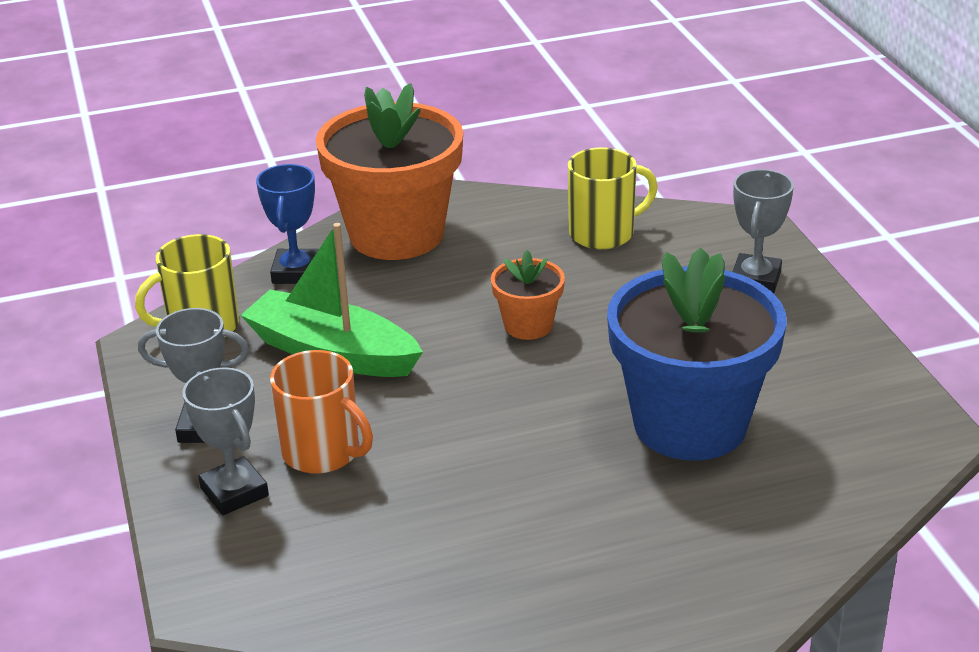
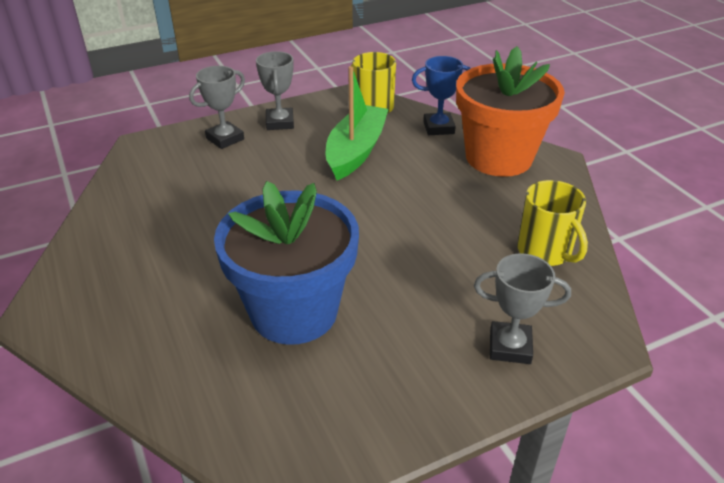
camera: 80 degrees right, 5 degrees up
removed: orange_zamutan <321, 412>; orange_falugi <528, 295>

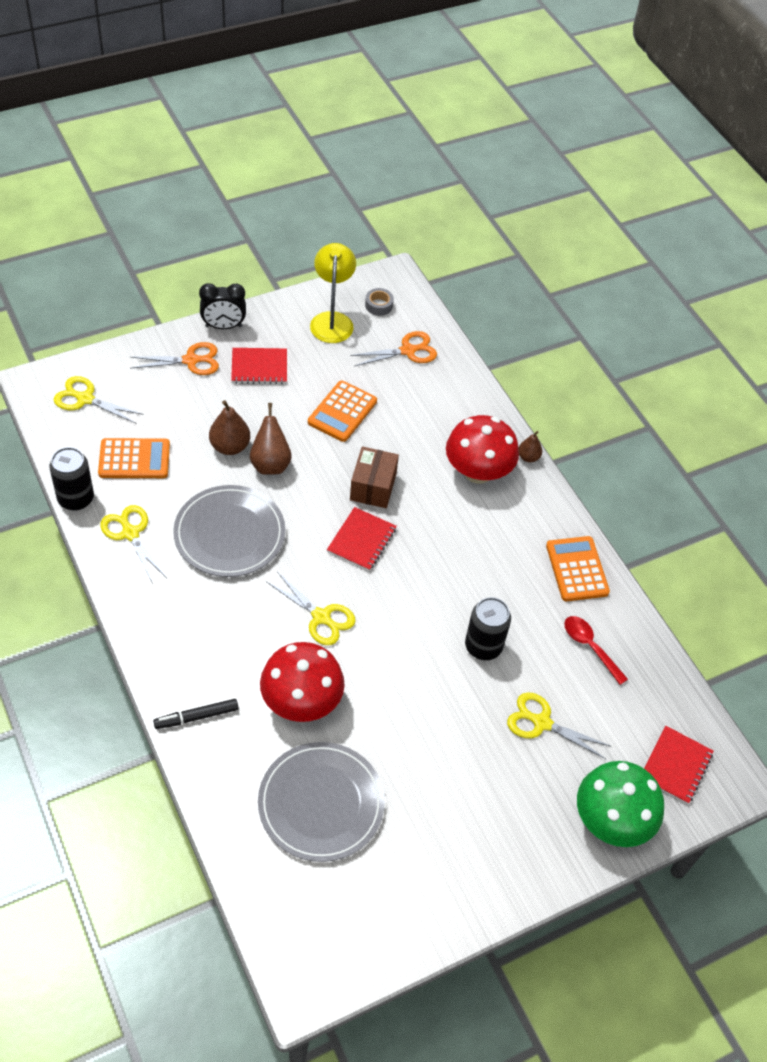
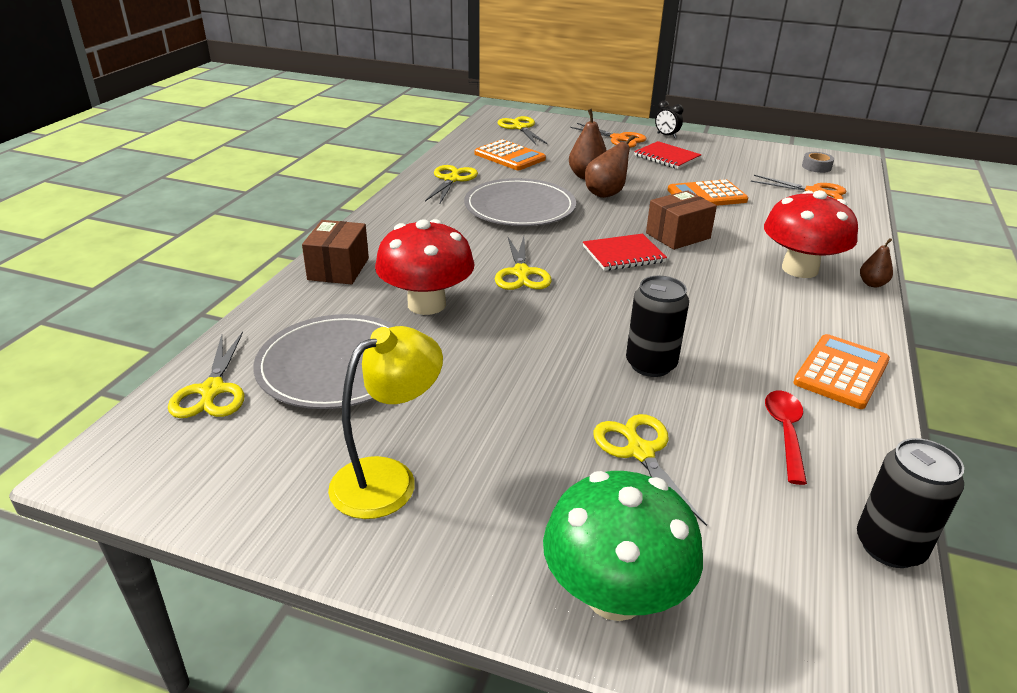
camera: 50 degrees right, 20 degrees down
removed: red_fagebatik <679, 765>
added: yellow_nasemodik <206, 375>
moved: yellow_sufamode <333, 293> to <385, 422>; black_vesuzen <71, 479> to <910, 503>
replaced: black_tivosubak <196, 714> to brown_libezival <335, 252>
resized: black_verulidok <222, 306> = <669, 119> x0.66

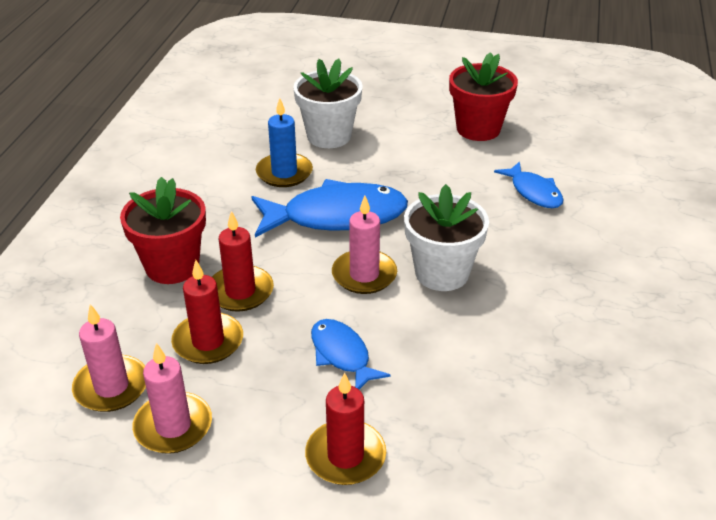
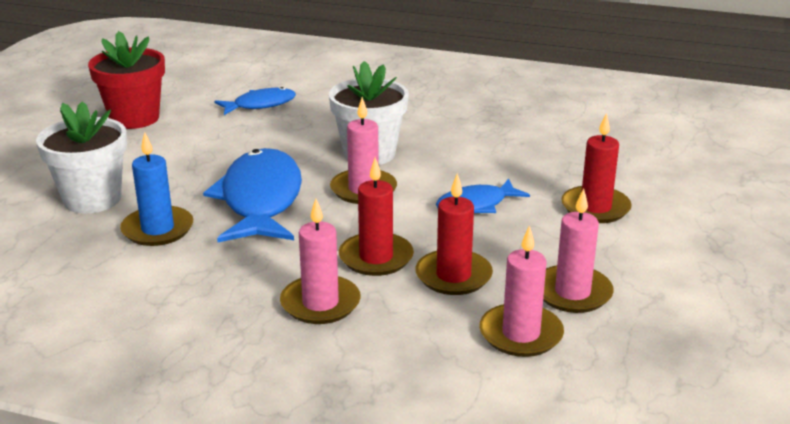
camera: 85 degrees left, 10 degrees down
replaced: red_falugi <163, 230> to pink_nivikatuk <320, 261>

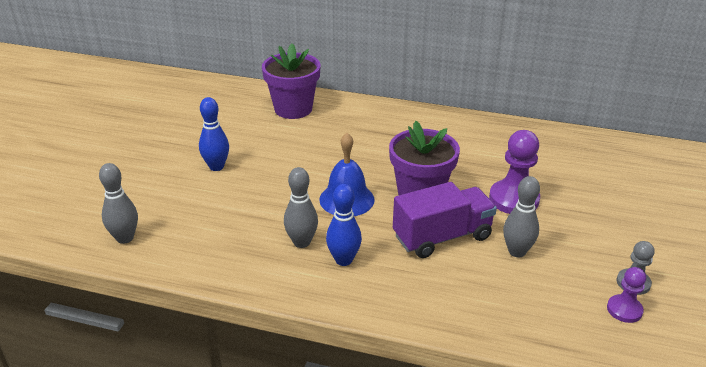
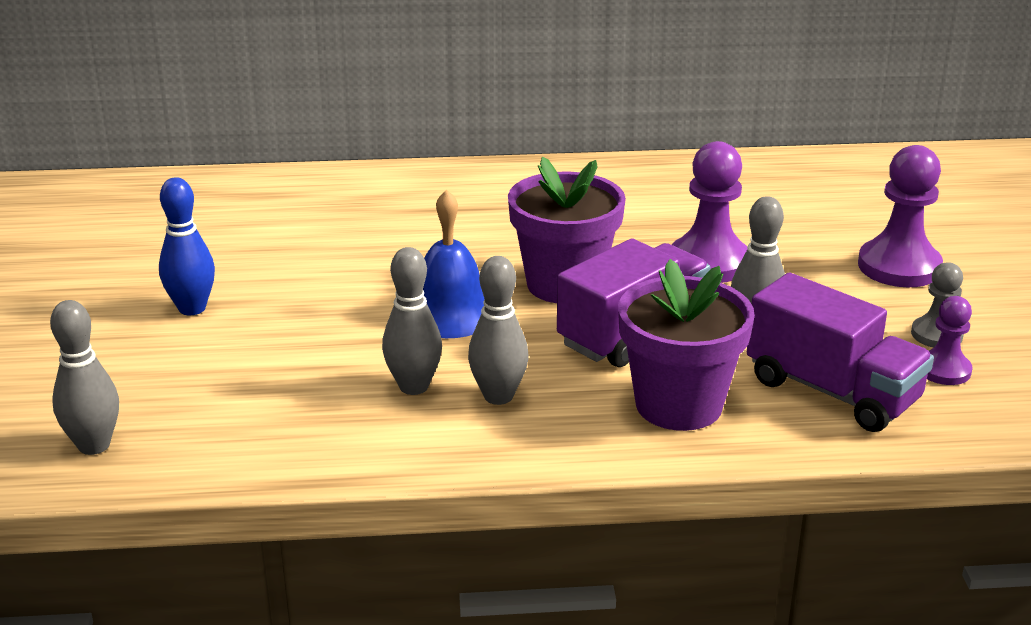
camera: 20 degrees left, 5 degrees down
added: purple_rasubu <840, 352>; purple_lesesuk <900, 216>
moved: purple_falugi <291, 81> to <686, 345>
recoloured: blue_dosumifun <344, 225> to grey_dosumifun <498, 330>

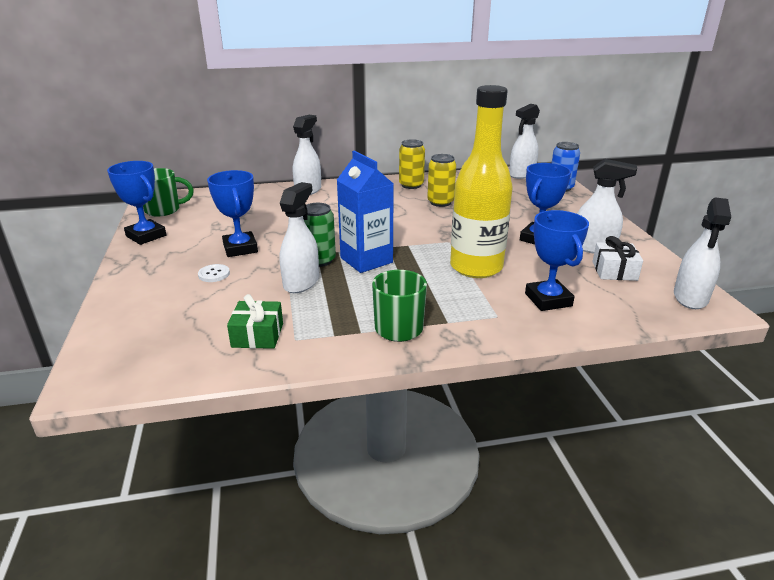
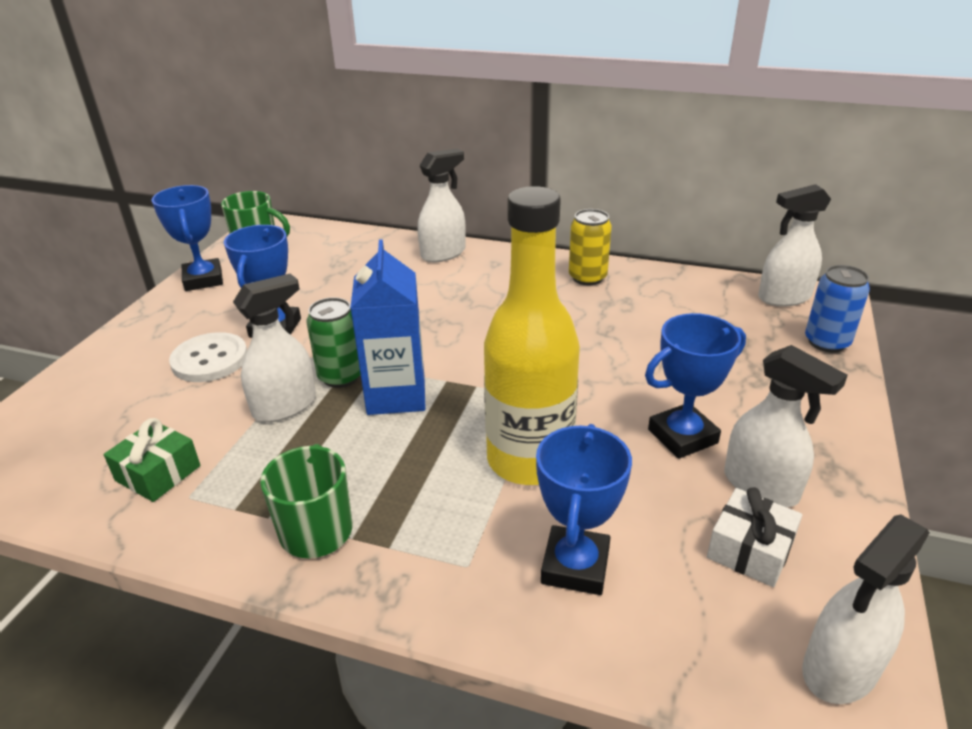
camera: 30 degrees right, 5 degrees up
removed: yellow_vesuzen <441, 180>
resized: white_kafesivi <214, 273> = <208, 357> x1.83

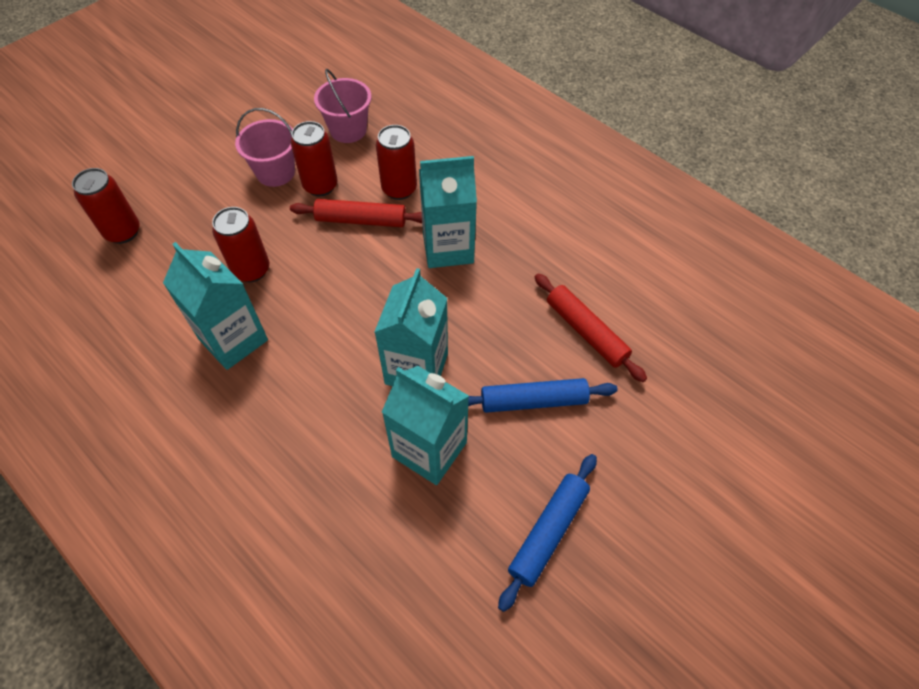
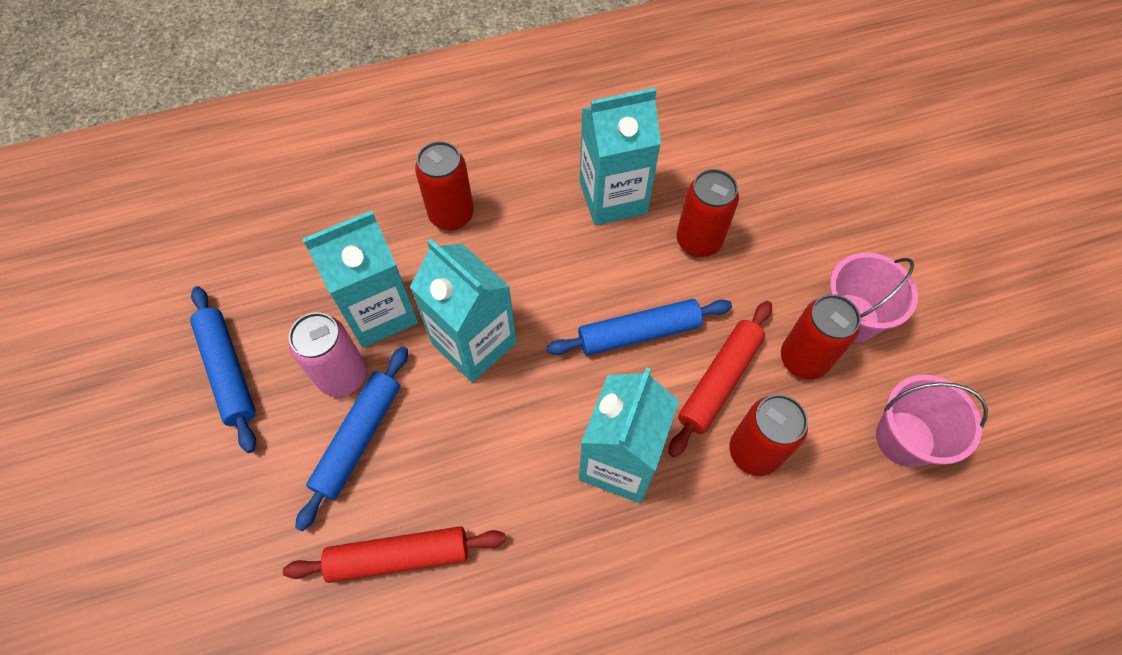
camera: 120 degrees right, 5 degrees up
added: pink_vesuzen <327, 354>; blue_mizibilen <639, 327>
moved: red_vesuzen <106, 206> to <444, 185>

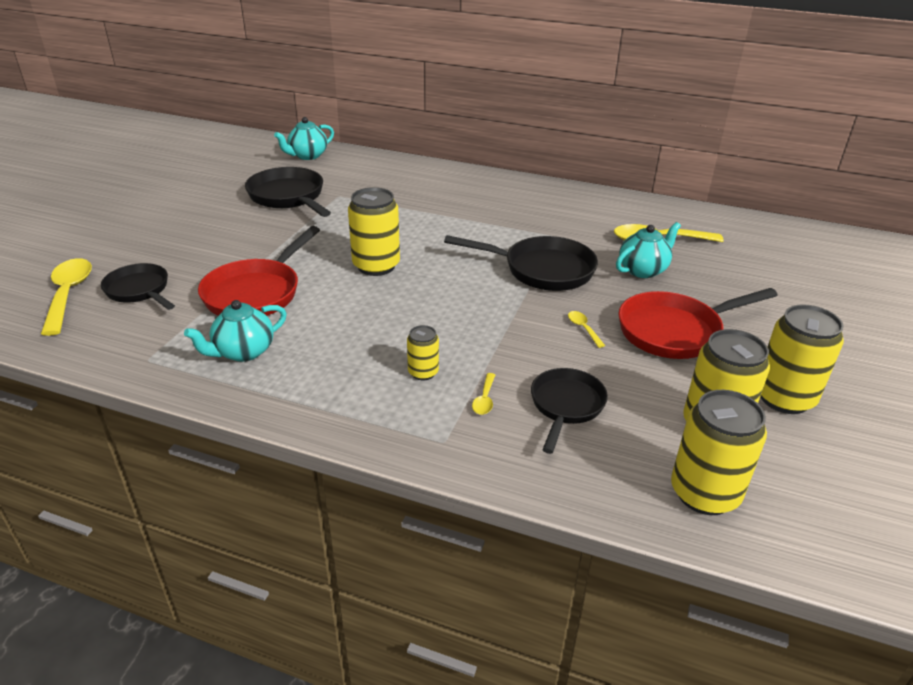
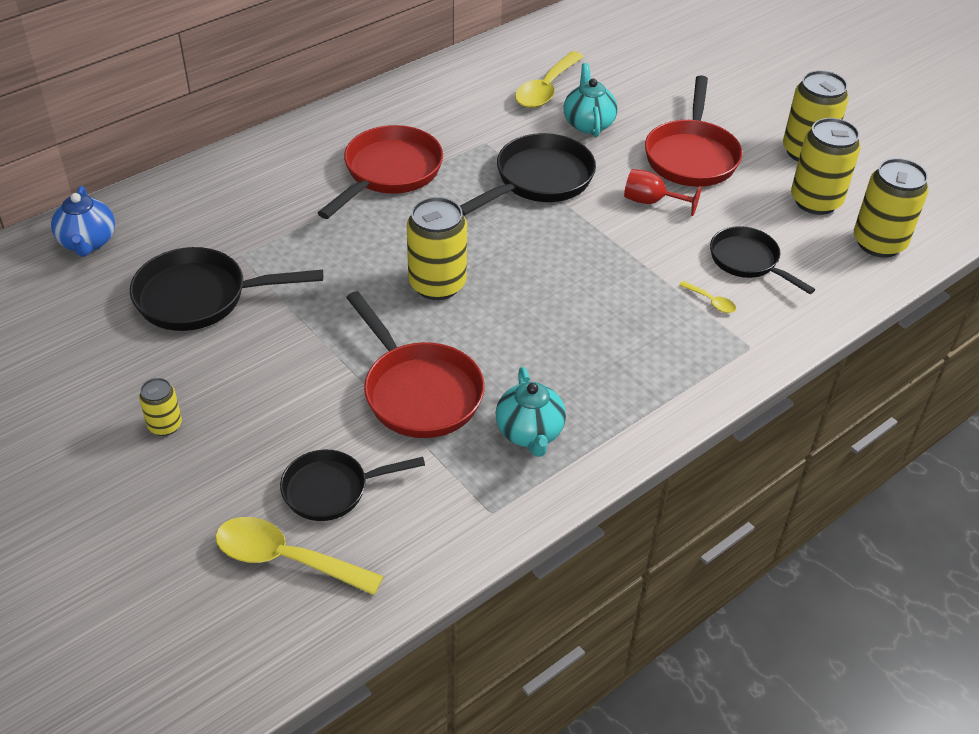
camera: 60 degrees left, 10 degrees up
added: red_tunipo <380, 172>
moved: yellow_vesuzen <423, 352> to <160, 407>
replaced: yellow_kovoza <586, 329> to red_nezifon <663, 192>
recoloured: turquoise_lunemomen <304, 138> to blue_lunemomen <83, 221>

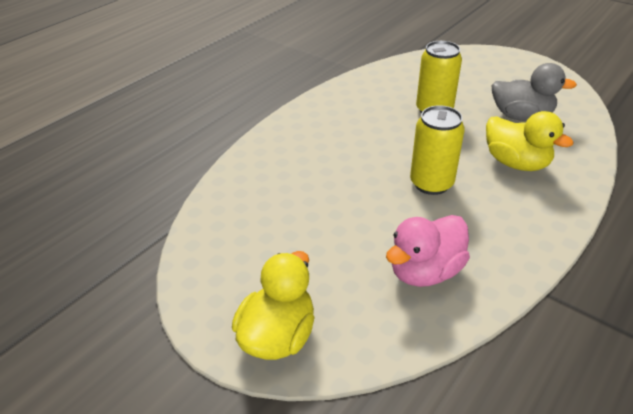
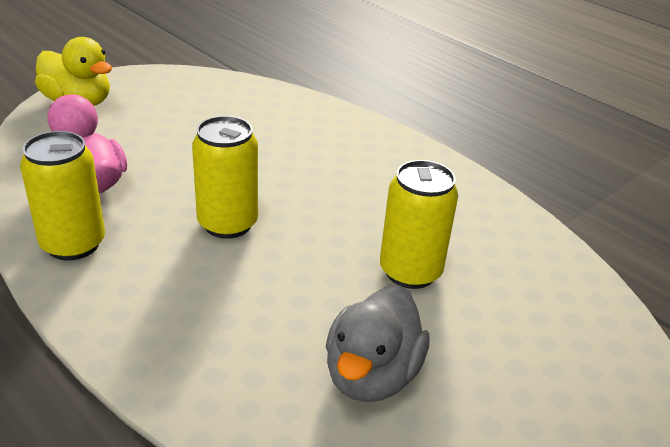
camera: 95 degrees right, 5 degrees down
removed: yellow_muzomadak <530, 141>
added: yellow_vesuzen <62, 195>

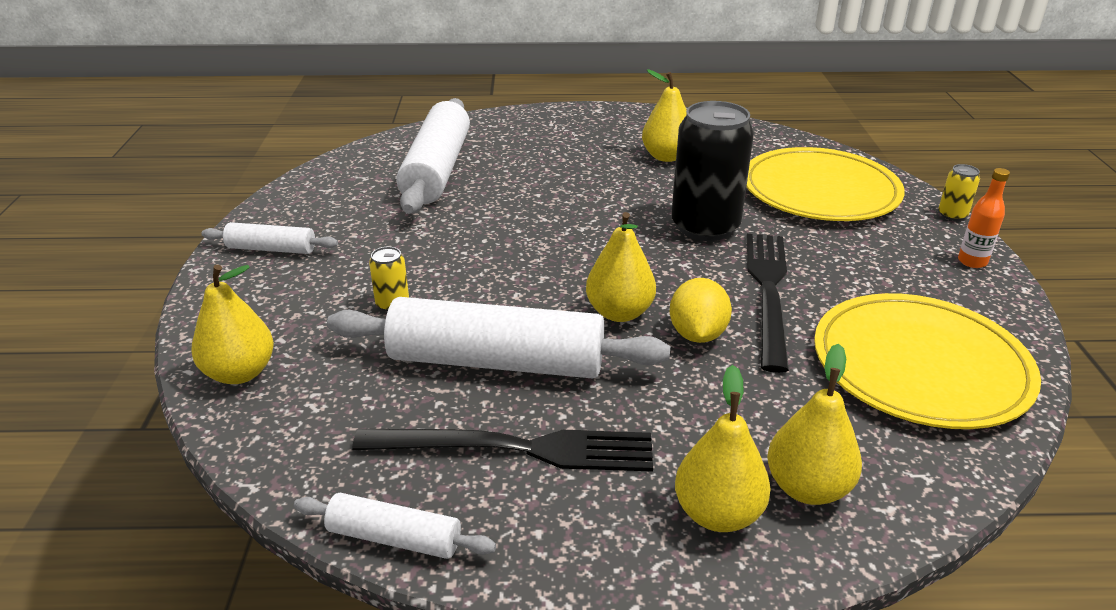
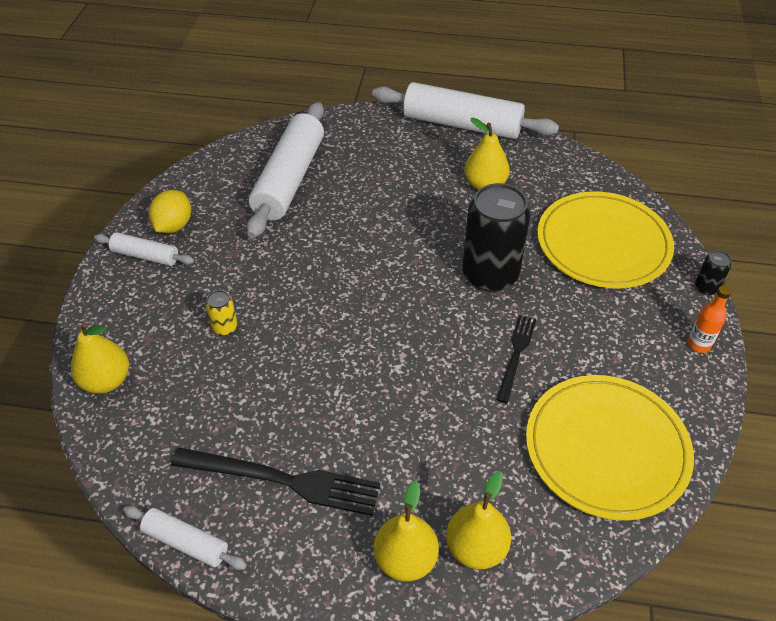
camera: 10 degrees right, 15 degrees up
removed: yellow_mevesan <621, 267>
moved: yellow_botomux <701, 310> to <170, 211>; white_mizibilen <498, 338> to <465, 110>
recoloured: yellow_vesuzen <959, 192> to black_vesuzen <713, 273>
resized: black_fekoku <768, 303> = <516, 359> x0.59

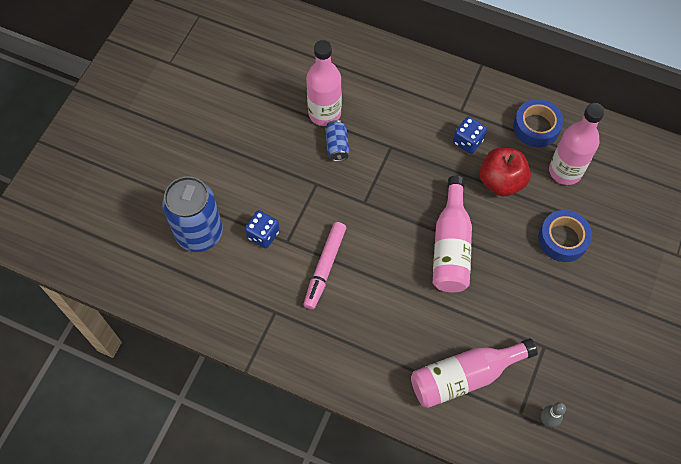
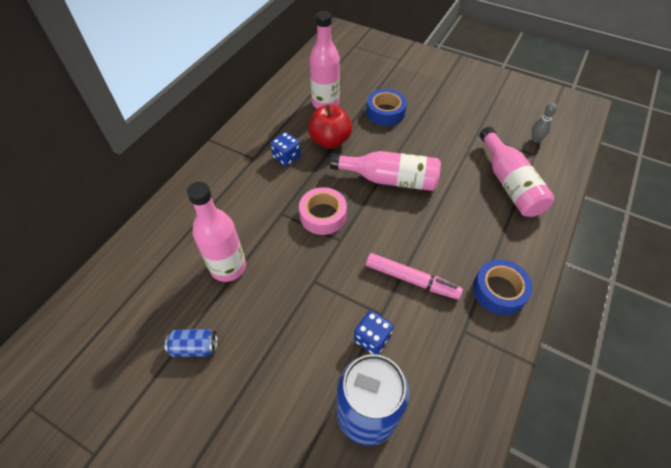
camera: 85 degrees left, 10 degrees down
added: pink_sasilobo <323, 211>
moved: blue_vesuzen <337, 141> to <191, 343>; blue_sasilobo <538, 123> to <503, 287>

